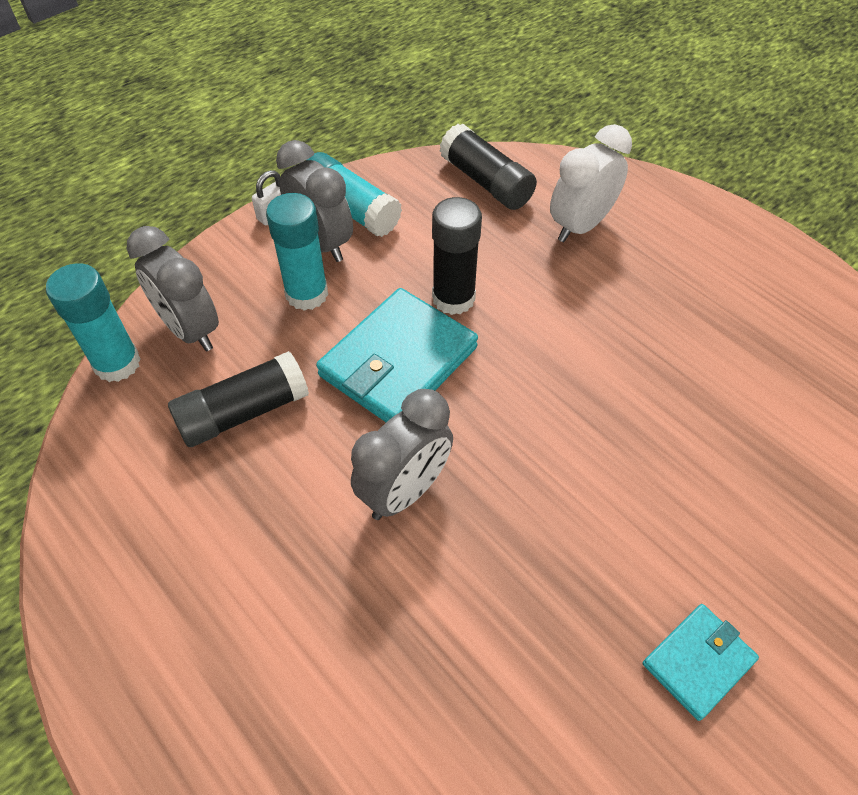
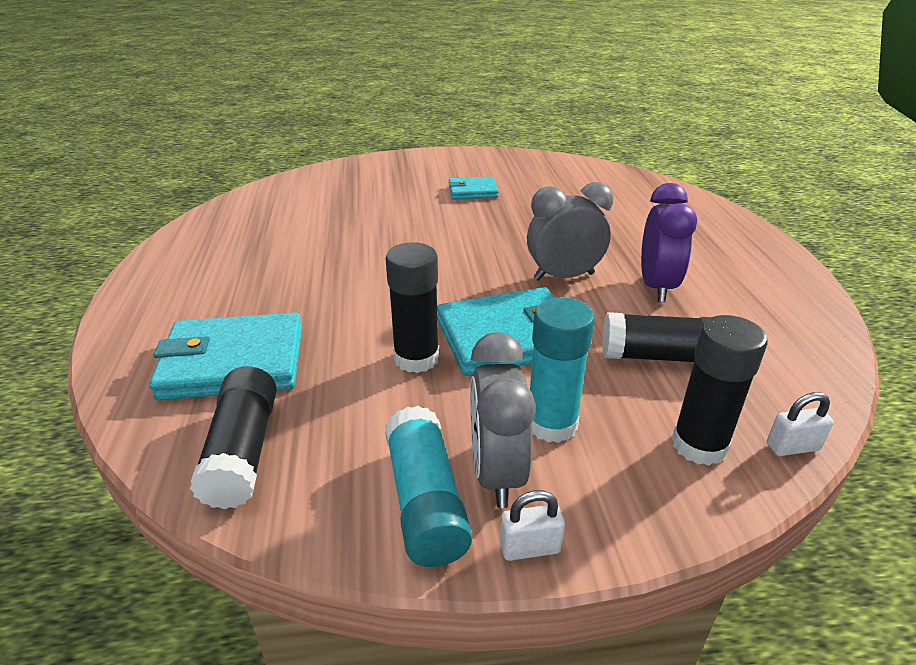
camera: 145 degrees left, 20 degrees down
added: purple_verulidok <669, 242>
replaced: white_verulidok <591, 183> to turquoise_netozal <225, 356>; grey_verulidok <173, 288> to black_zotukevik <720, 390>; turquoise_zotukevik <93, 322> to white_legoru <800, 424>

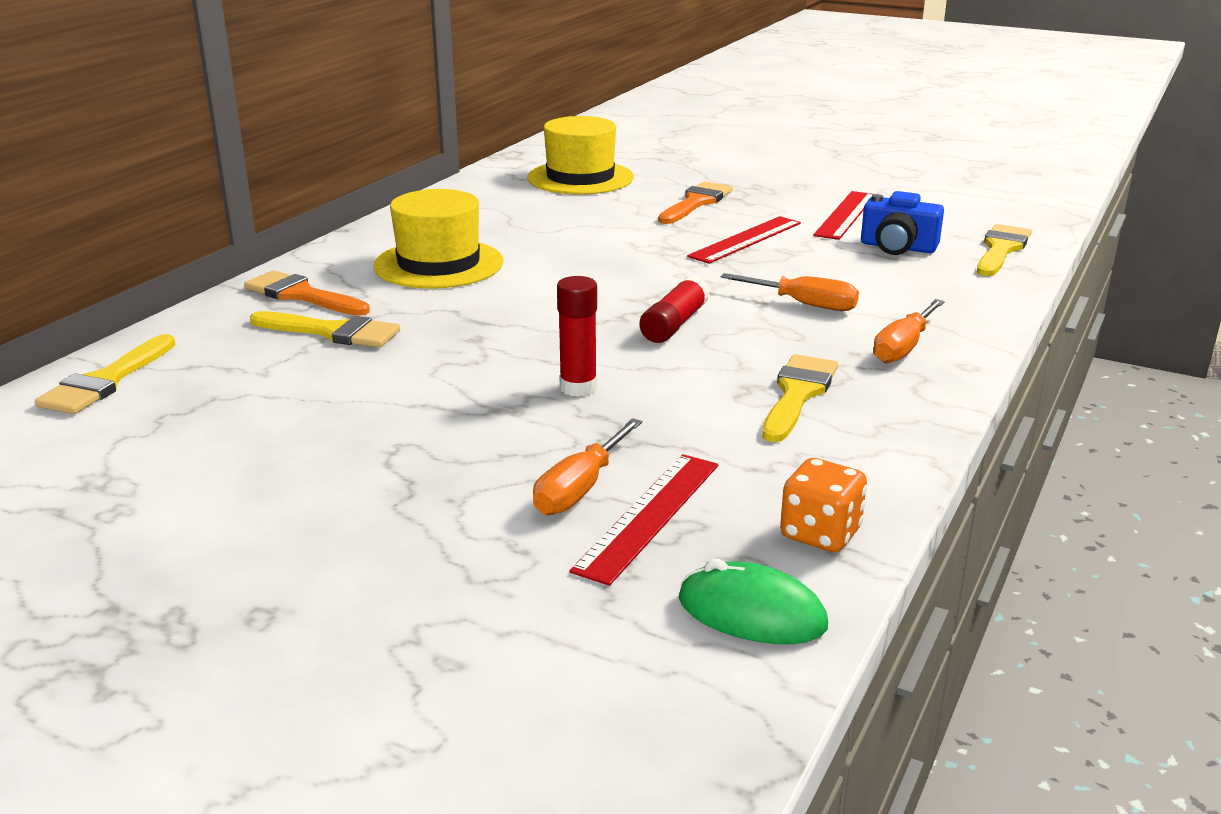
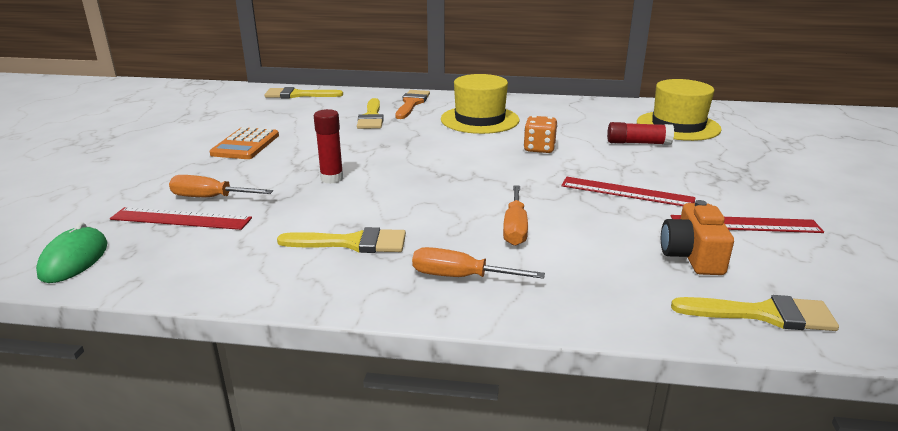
camera: 70 degrees right, 0 degrees up
removed: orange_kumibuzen <695, 202>
added: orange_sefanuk <244, 143>
moved: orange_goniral <823, 505> to <540, 134>; red_zotukevik <675, 309> to <640, 133>
recoloured: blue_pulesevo <902, 223> to orange_pulesevo <697, 237>

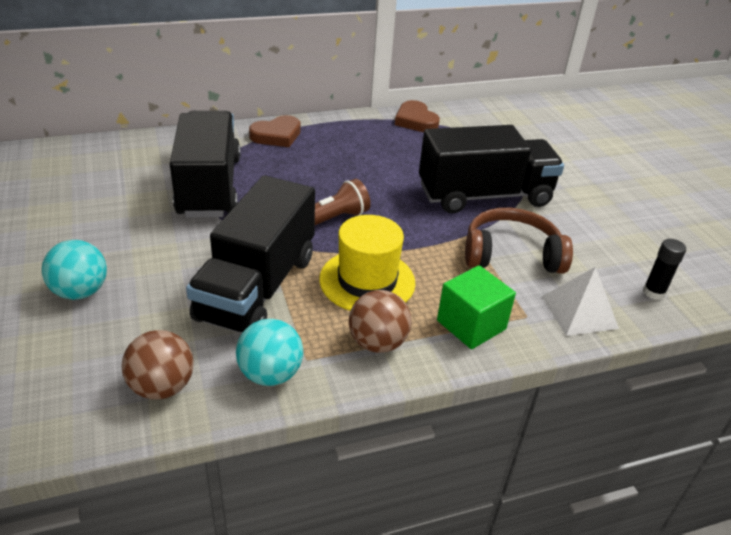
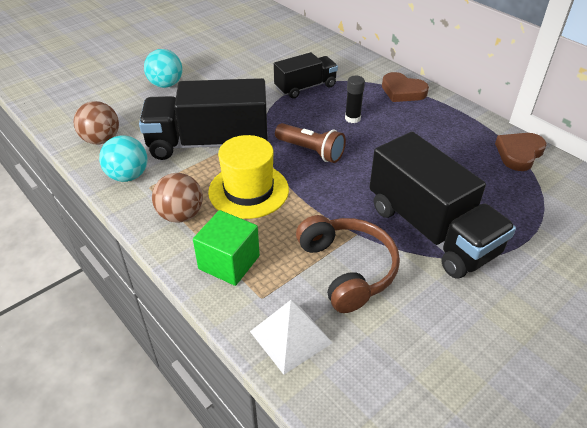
camera: 70 degrees right, 5 degrees up
moved: black_zotukevik <664, 269> to <355, 99>
resized: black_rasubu <205, 164> = <306, 75> x0.58

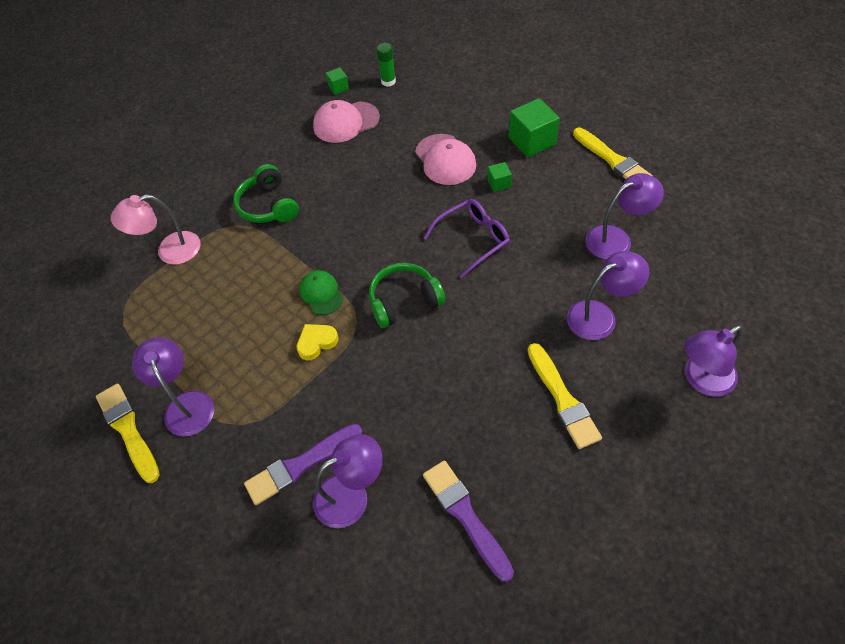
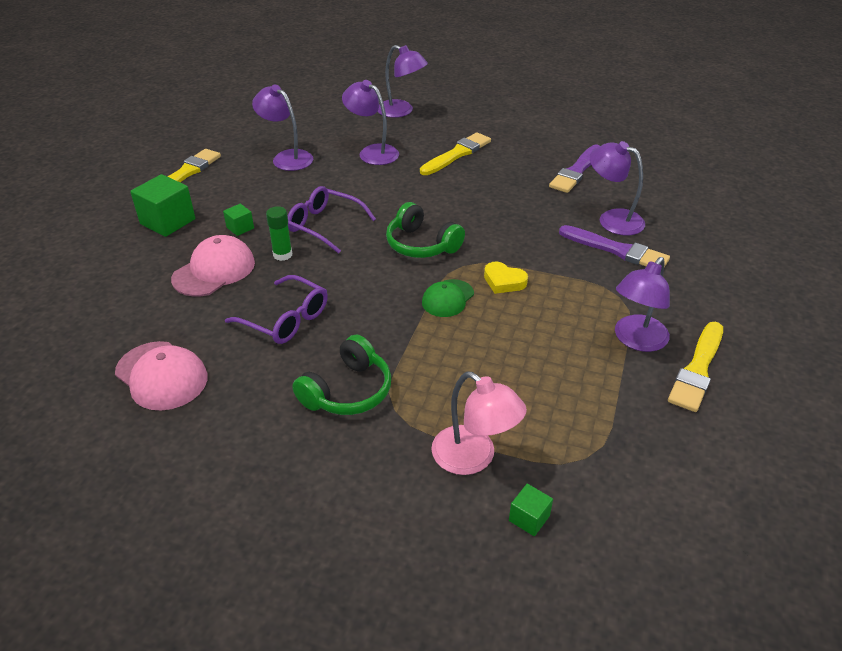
camera: 120 degrees left, 15 degrees down
added: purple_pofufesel <276, 309>
moved: green_zotukevik <386, 65> to <279, 233>; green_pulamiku <337, 81> to <531, 510>

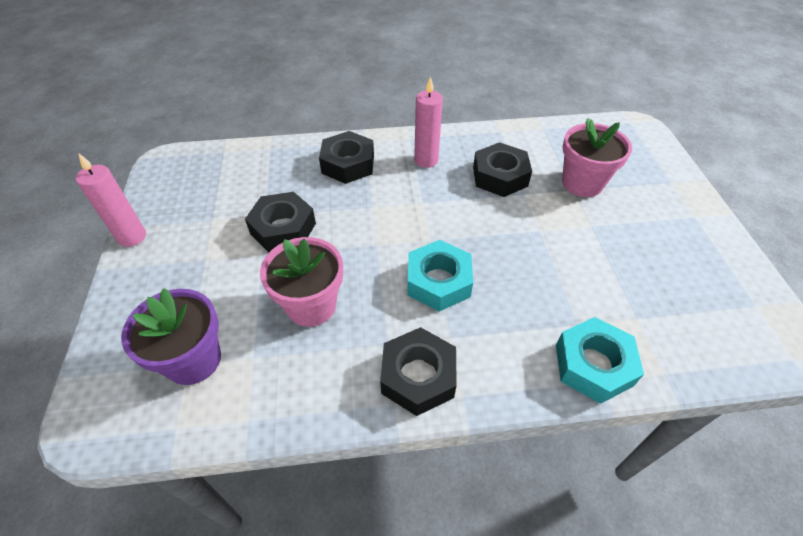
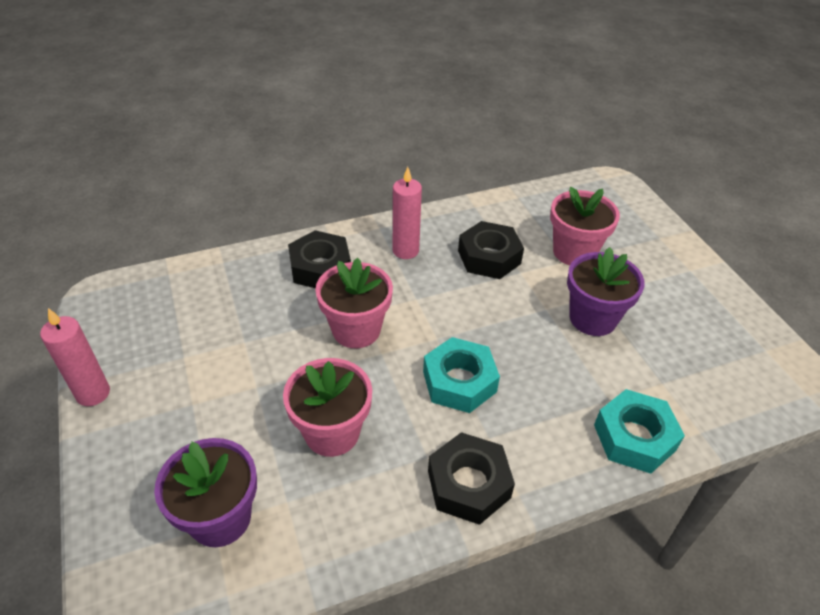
camera: 15 degrees left, 5 degrees down
removed: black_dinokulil <280, 222>
added: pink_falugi <354, 303>; purple_falugi <606, 291>

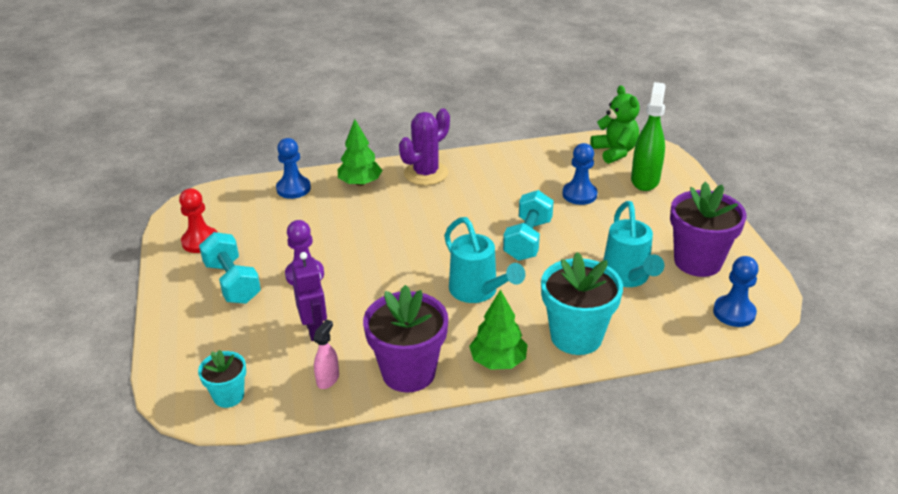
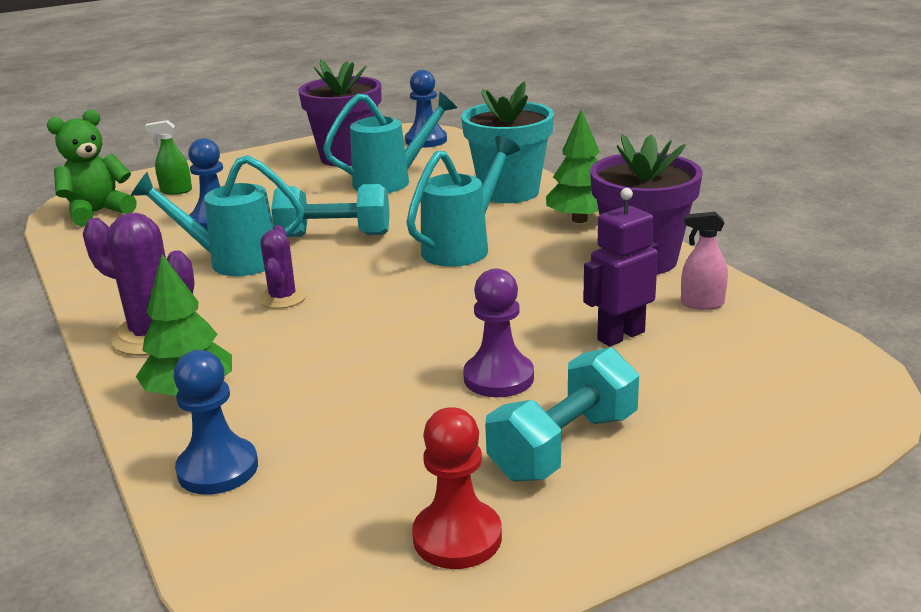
camera: 105 degrees left, 10 degrees down
removed: turquoise_falugi <222, 379>
added: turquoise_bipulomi <217, 215>; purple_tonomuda <283, 267>
resized: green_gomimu <648, 136> = <168, 157> x0.53

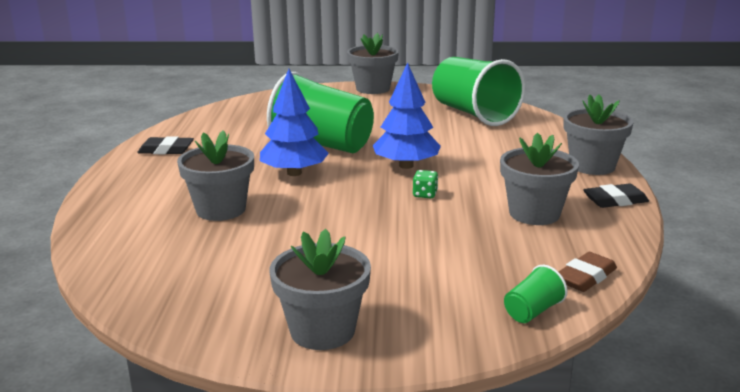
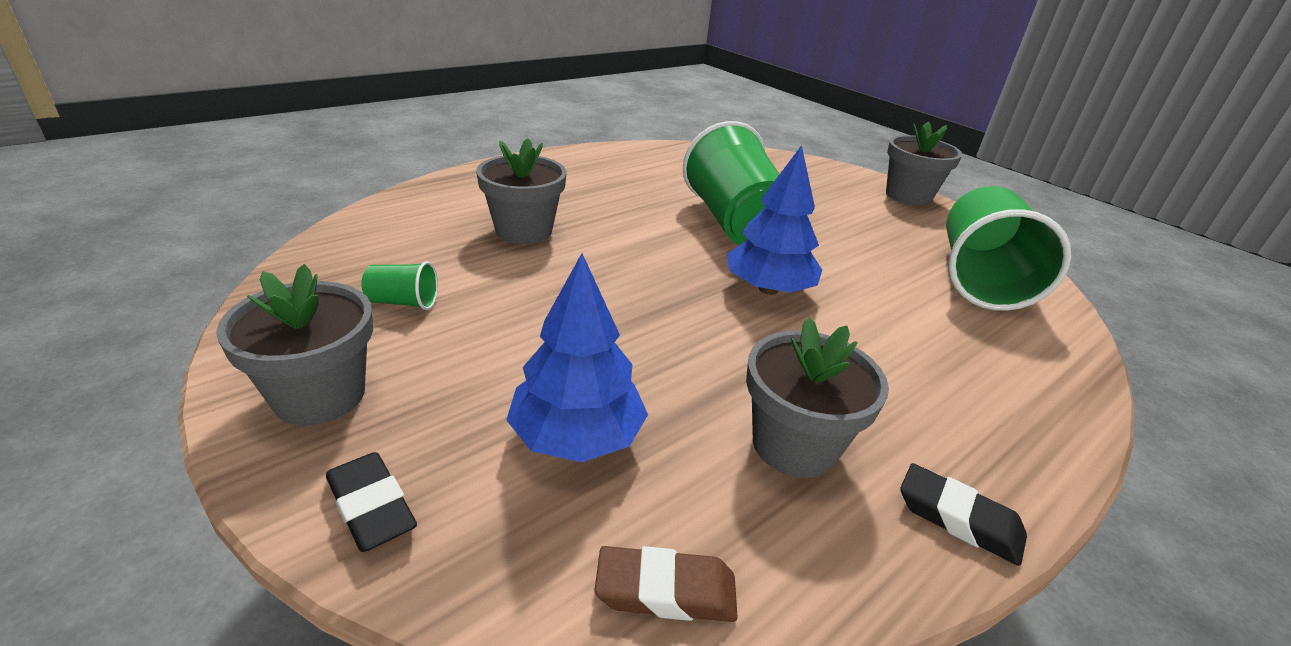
camera: 45 degrees right, 10 degrees up
removed: green_goniral <425, 184>; grey_falugi <598, 134>
moved: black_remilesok <165, 145> to <371, 502>; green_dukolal <536, 294> to <399, 285>; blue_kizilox <294, 122> to <577, 357>

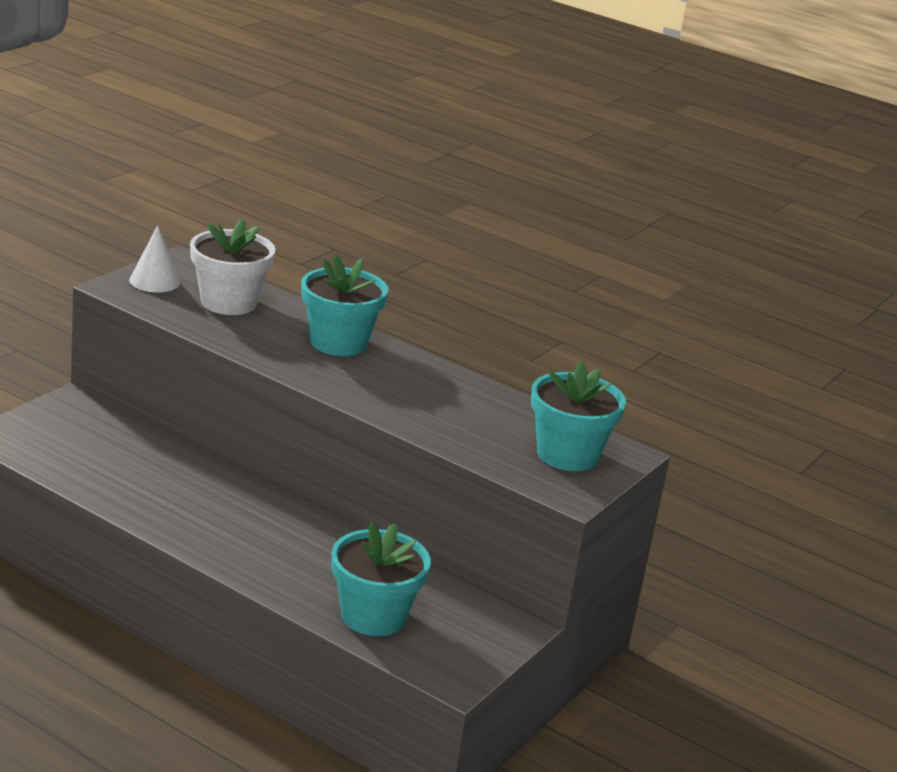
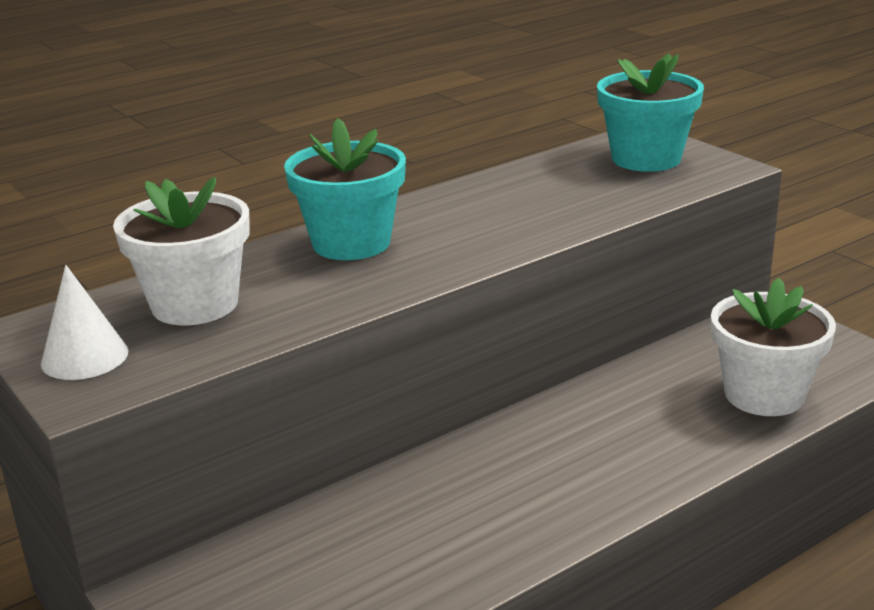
camera: 65 degrees left, 0 degrees up
recoloured: turquoise_falugi <381, 578> to white_falugi <773, 347>

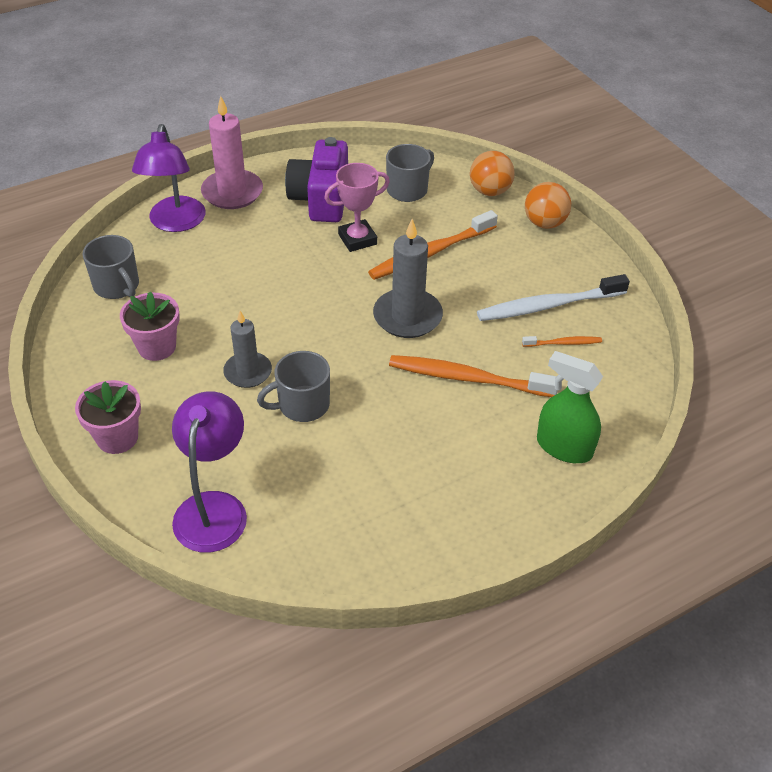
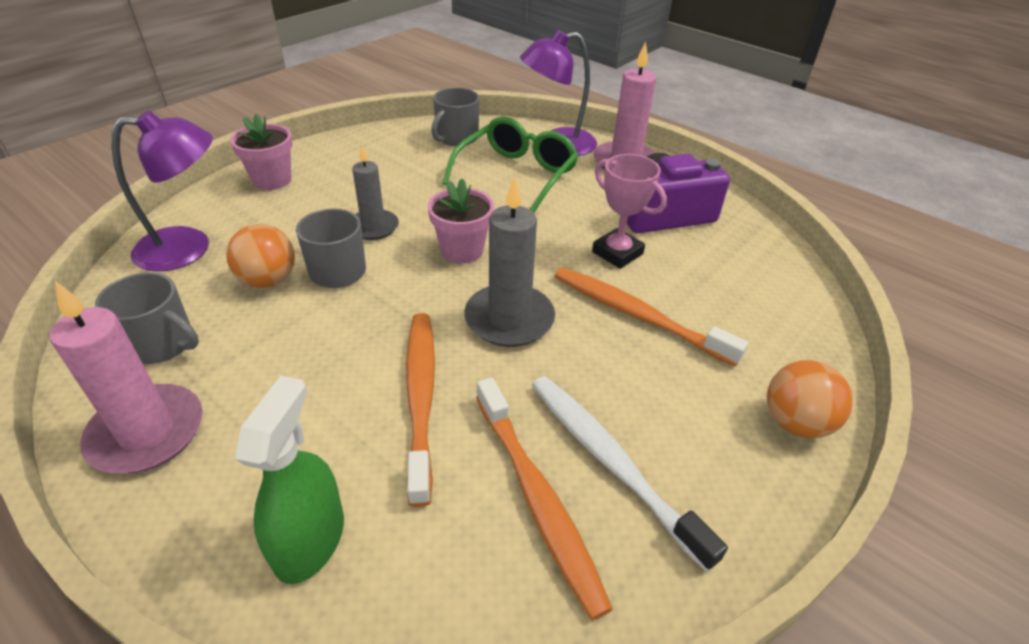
camera: 70 degrees right, 5 degrees down
added: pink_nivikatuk <126, 377>; green_pofufesel <510, 165>
moved: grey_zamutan <410, 173> to <147, 318>; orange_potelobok <492, 173> to <260, 256>; pink_falugi <150, 326> to <461, 221>
resized: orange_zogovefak <562, 341> = <544, 498> x2.03

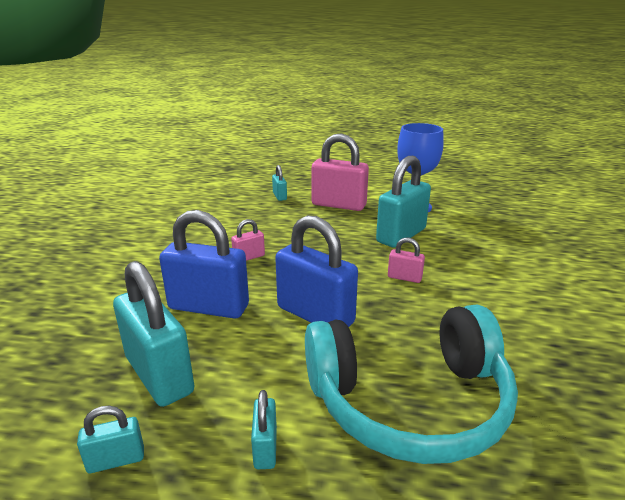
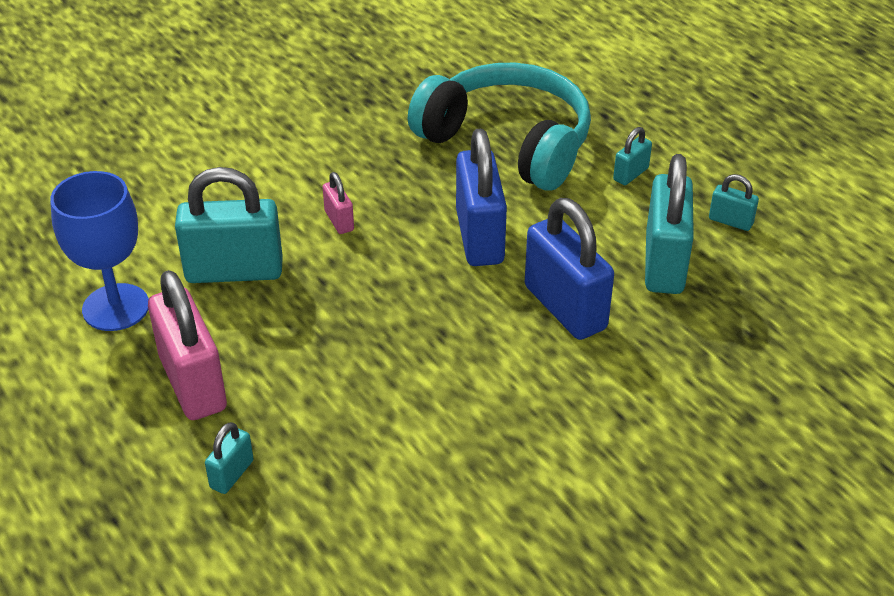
camera: 135 degrees left, 15 degrees up
removed: pink_legoru <248, 240>

